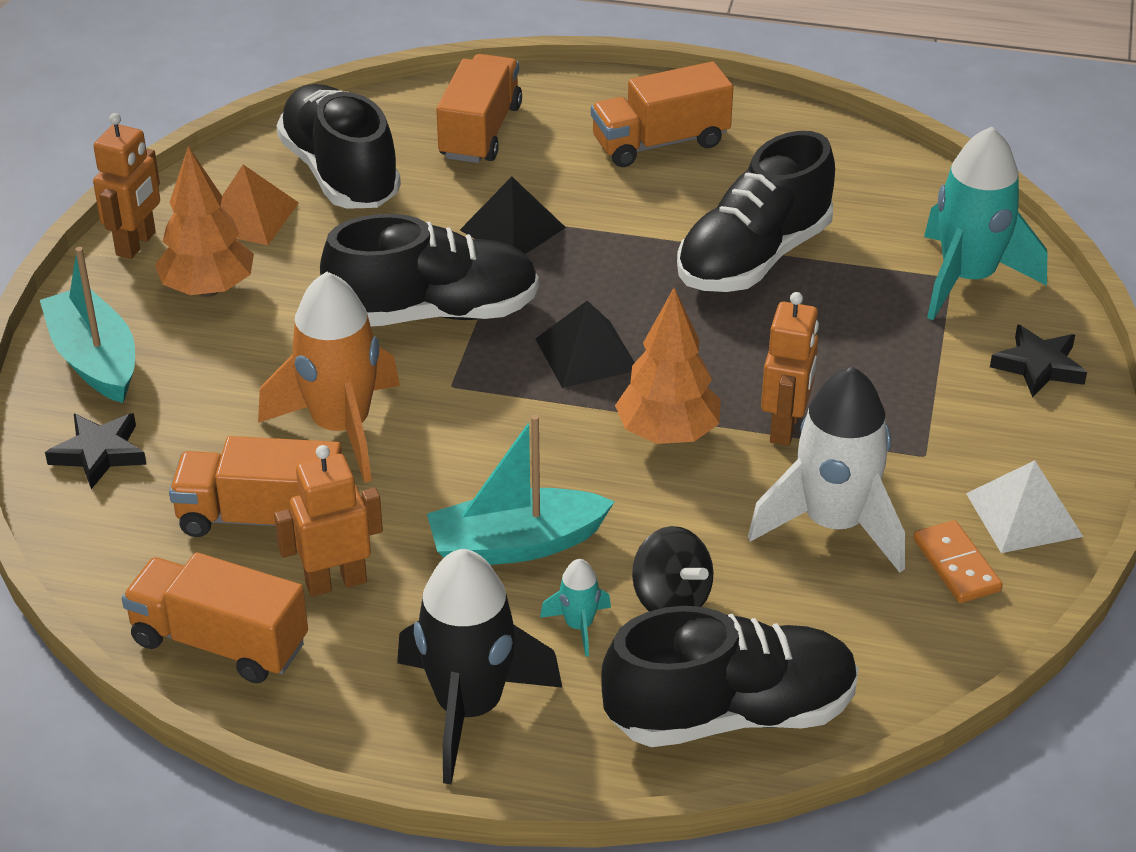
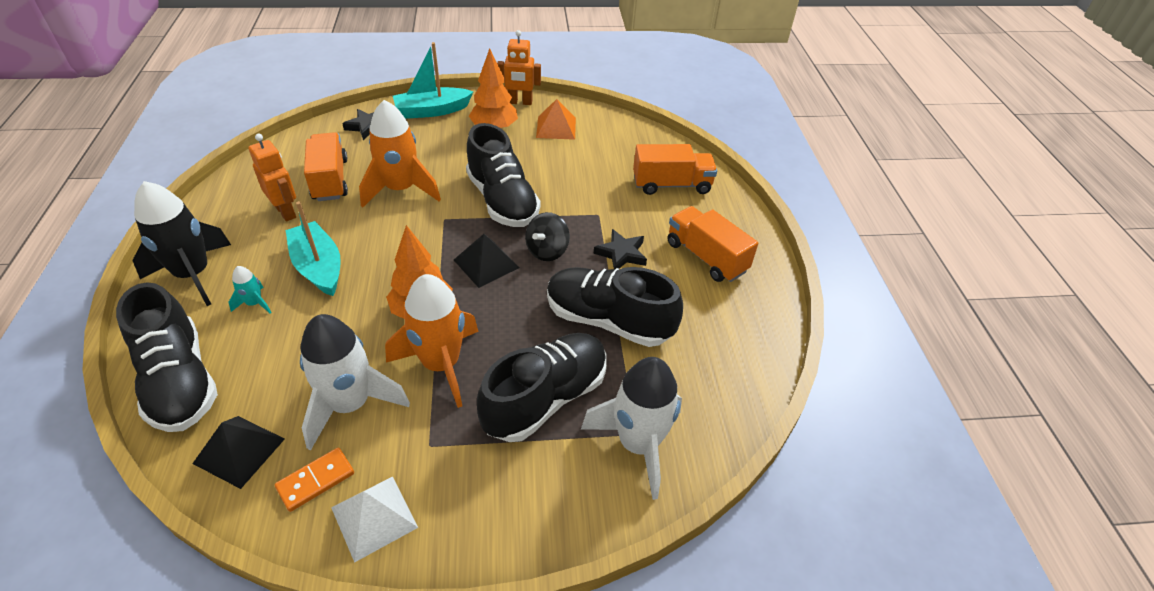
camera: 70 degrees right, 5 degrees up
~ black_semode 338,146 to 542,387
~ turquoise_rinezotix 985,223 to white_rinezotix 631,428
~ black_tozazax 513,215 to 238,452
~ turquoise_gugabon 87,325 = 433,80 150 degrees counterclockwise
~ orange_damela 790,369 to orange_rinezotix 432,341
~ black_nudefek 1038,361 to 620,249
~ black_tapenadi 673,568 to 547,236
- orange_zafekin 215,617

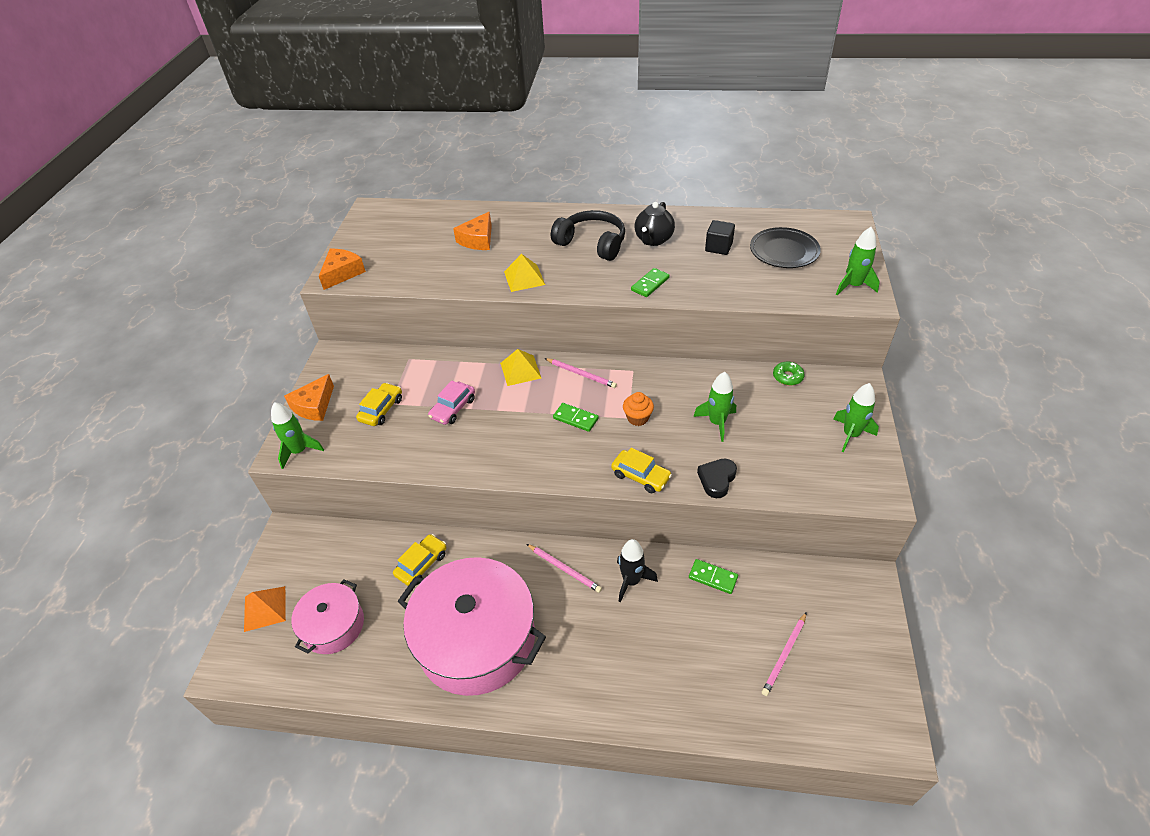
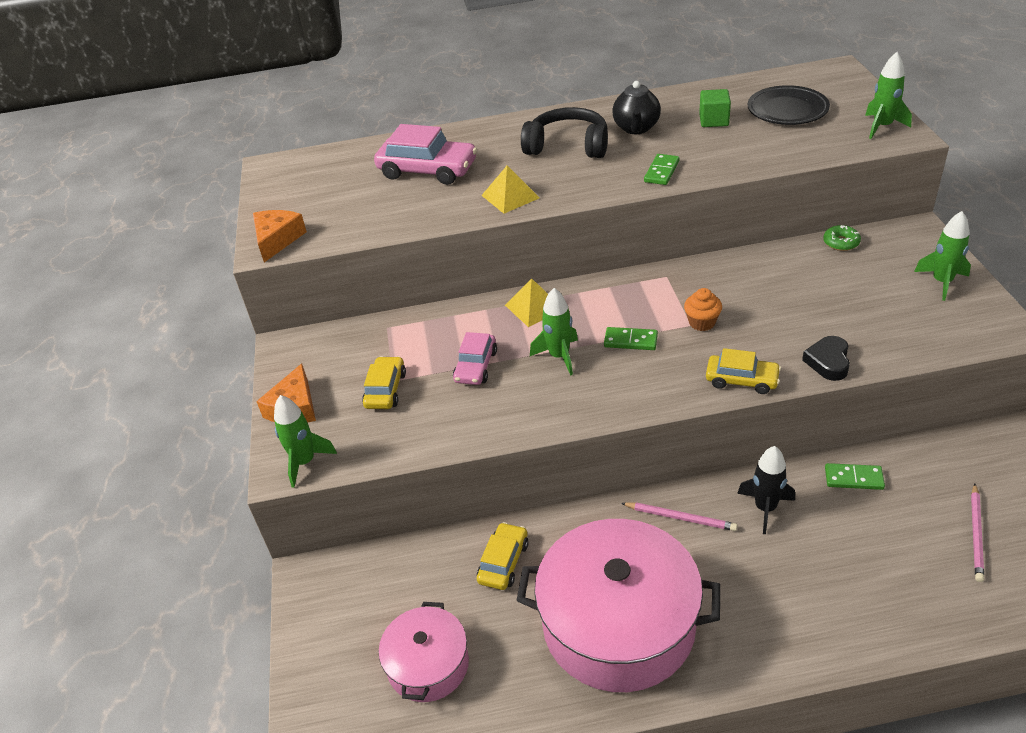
camera: 15 degrees left, 5 degrees down
~ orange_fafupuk 472,231 to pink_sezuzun 425,154
~ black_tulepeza 720,237 to green_tulepeza 715,108
- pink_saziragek 581,373
~ green_rinezotix 714,407 to 554,332
- orange_tozazax 265,609

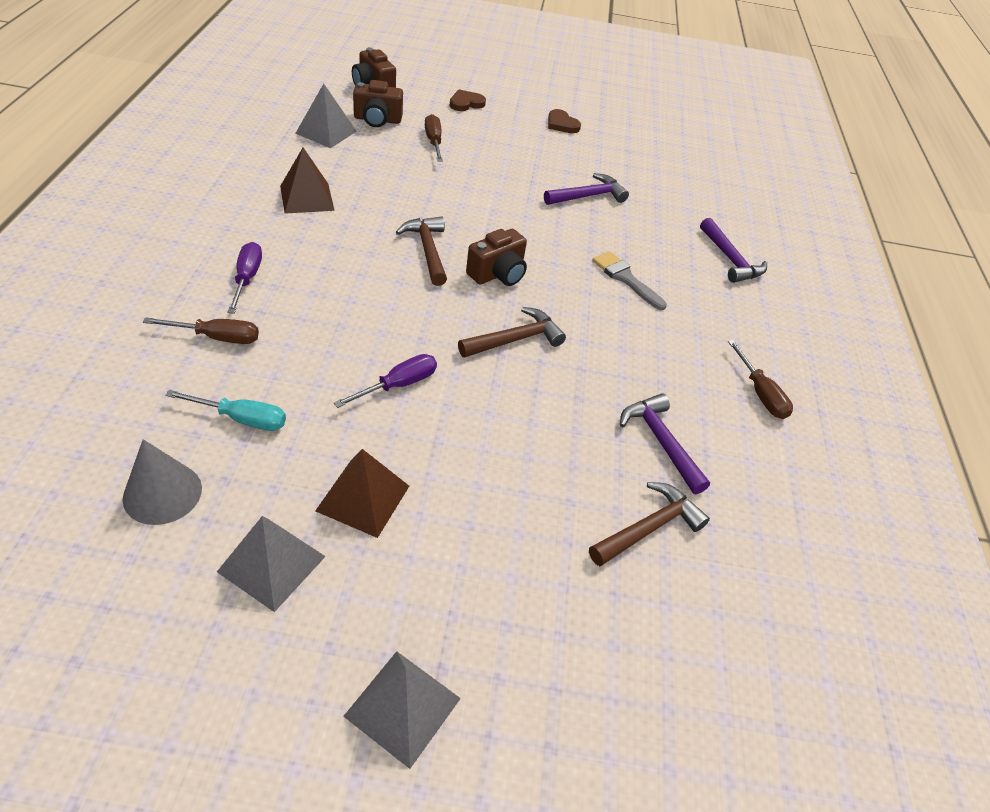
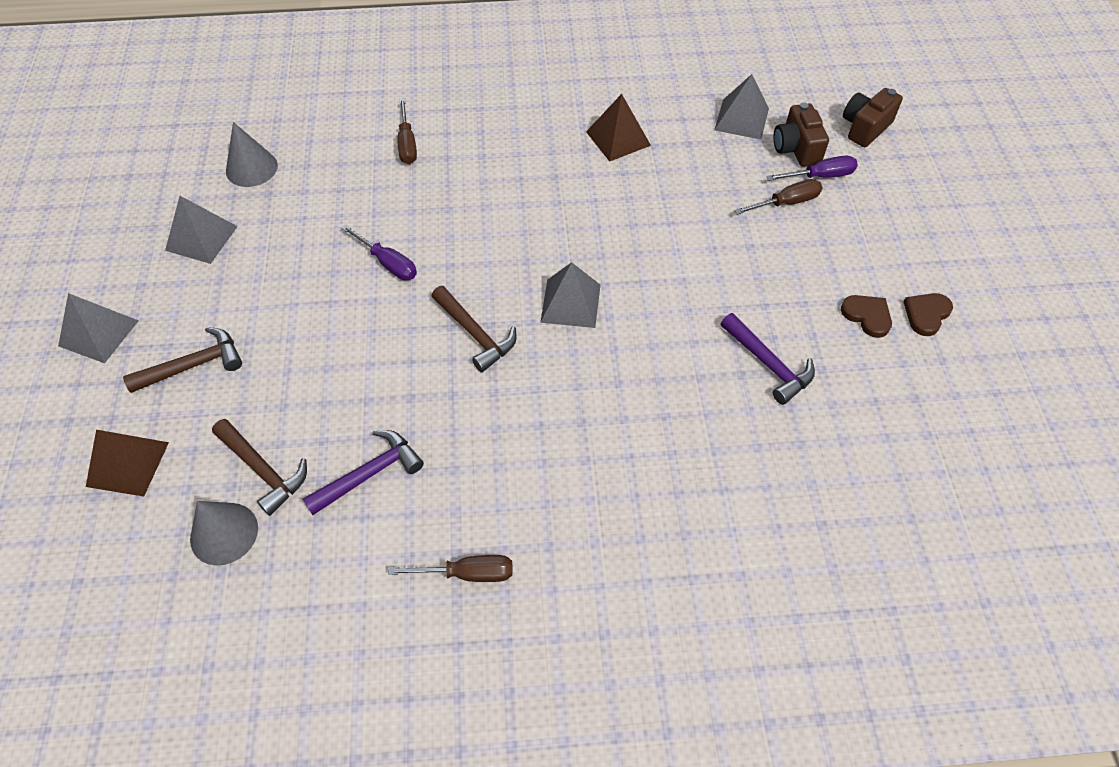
camera: 85 degrees right, 10 degrees up
~ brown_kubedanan 468,100 to 866,316
~ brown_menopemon 421,251 to 182,360
- purple_menopemon 733,250
~ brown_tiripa 496,257 to grey_tozazax 570,295
~ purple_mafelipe 245,278 to 812,168
- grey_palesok 629,280
~ brown_mafelipe 760,379 = 450,568 150 degrees counterclockwise
- turquoise_mafelipe 225,410
~ brown_tozazax 362,493 to 127,463
+ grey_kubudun 224,533

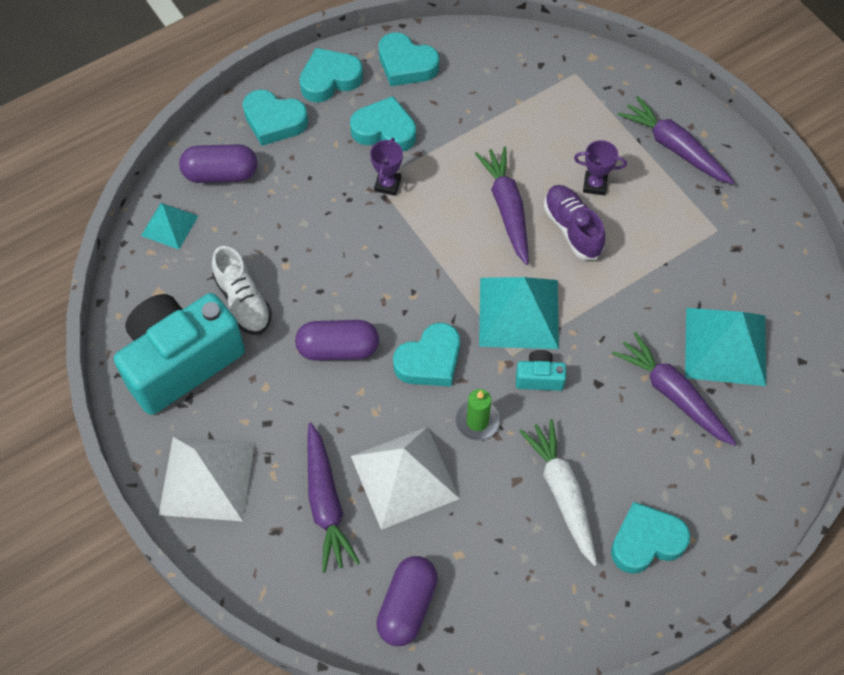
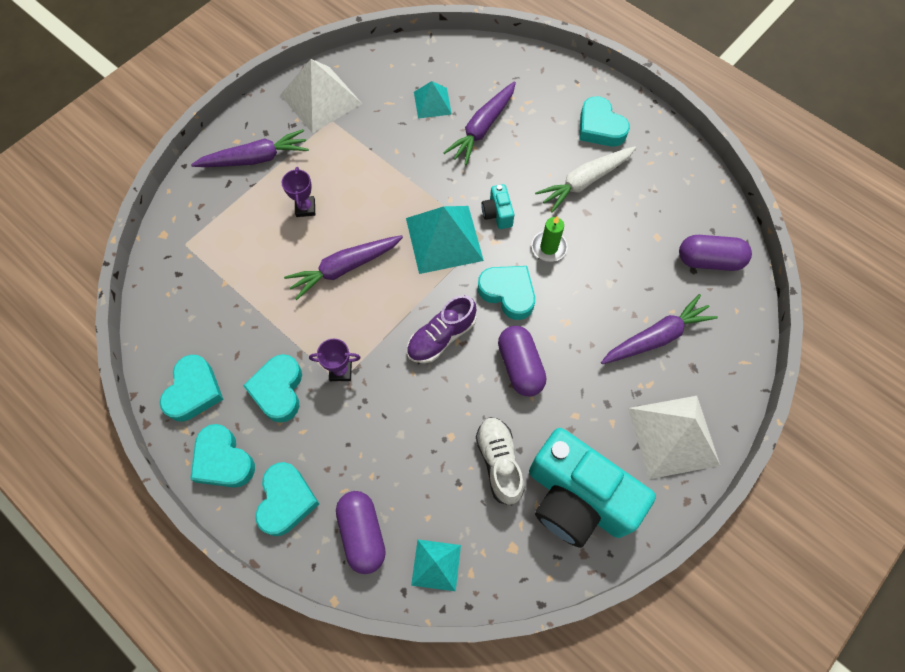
camera: 105 degrees left, 5 degrees up
~ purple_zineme 676,140 = 250,148 135 degrees counterclockwise
~ purple_semode 574,222 to 441,329
~ white_semode 242,290 = 500,461 60 degrees counterclockwise
~ turquoise_tozazax 725,347 = 433,100 x0.57
~ white_tozazax 405,478 to 321,96

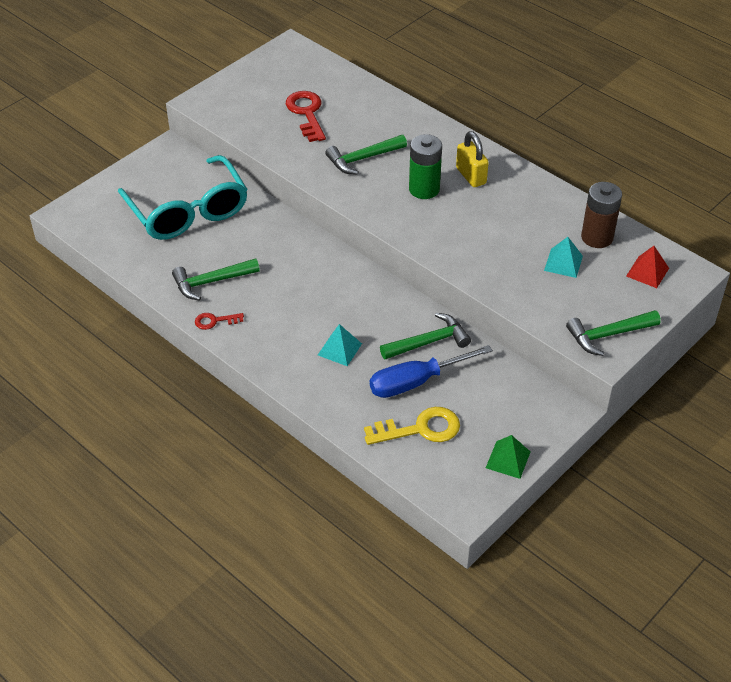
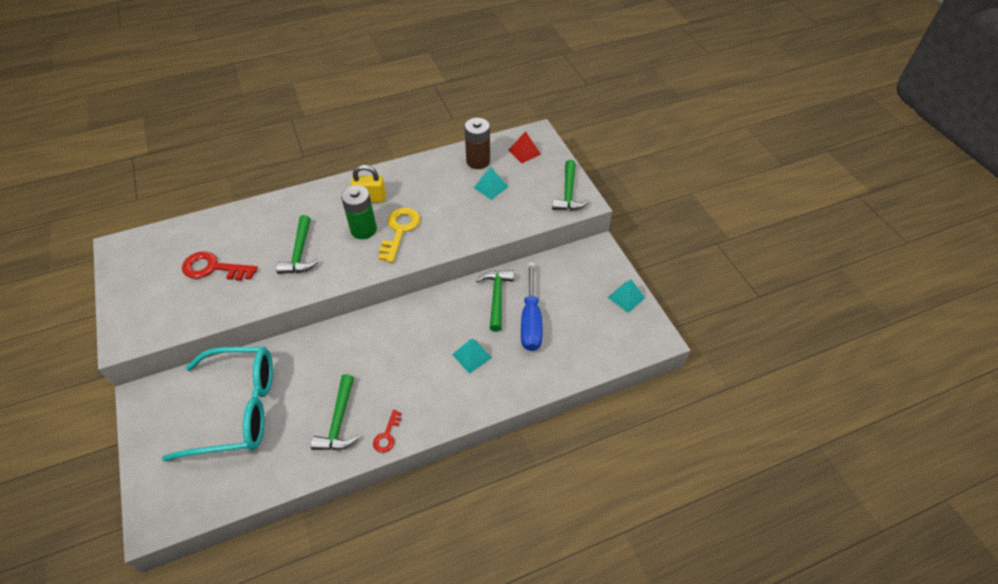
camera: 65 degrees left, 5 degrees up
~ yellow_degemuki 412,426 to 399,235
~ green_tozazax 508,457 to turquoise_tozazax 626,296

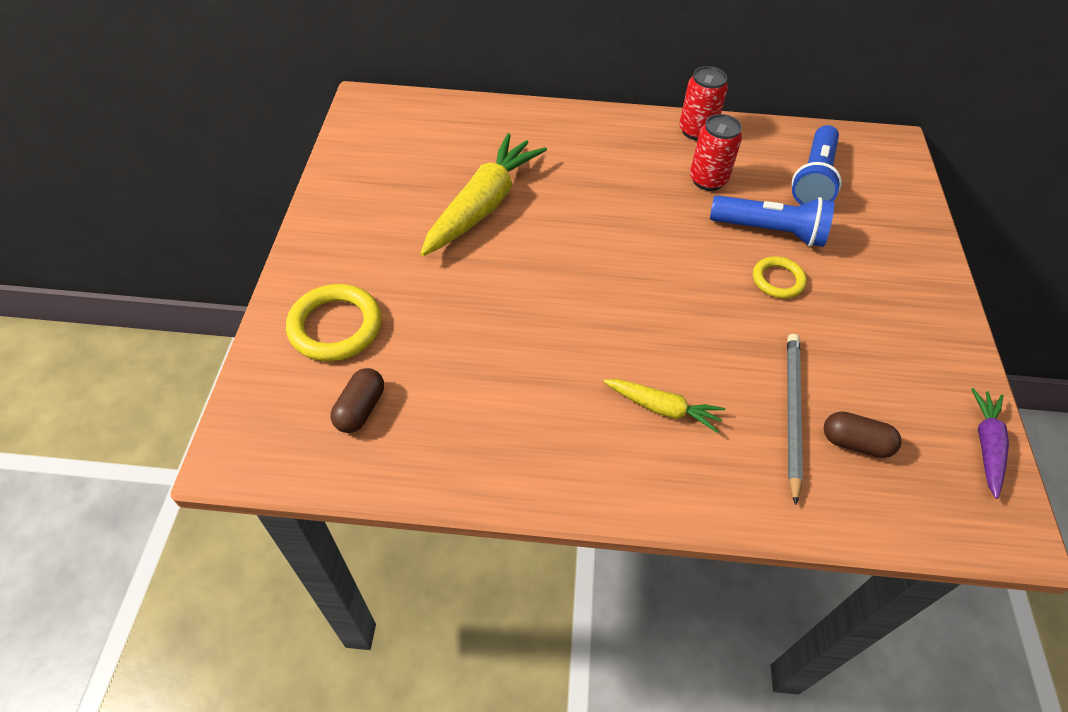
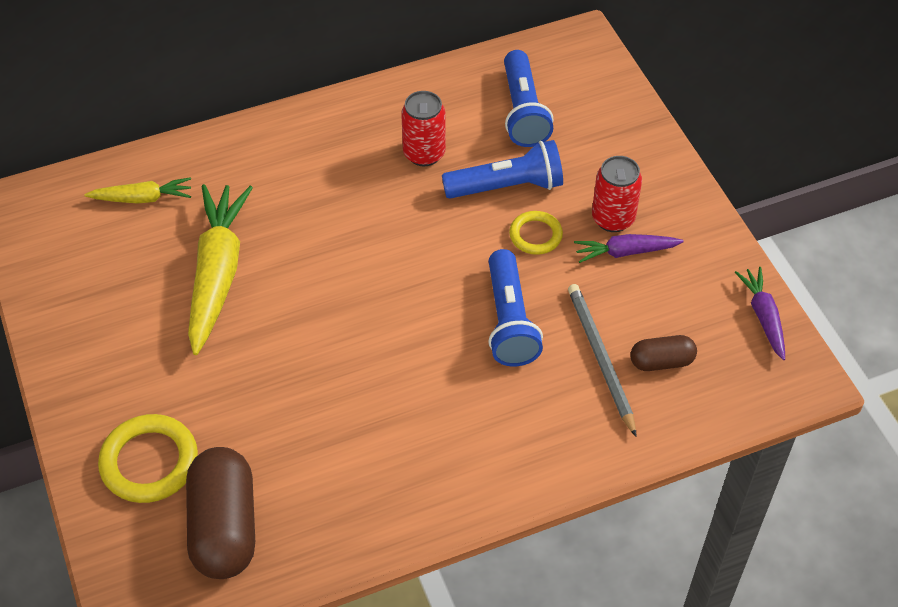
camera: 25 degrees left, 0 degrees up
~ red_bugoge 703,103 to 617,194
~ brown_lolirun 357,400 = 220,513 x1.90
~ yellow_zineme 664,406 to 137,190
+ purple_zineme 629,248
+ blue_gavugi 515,307

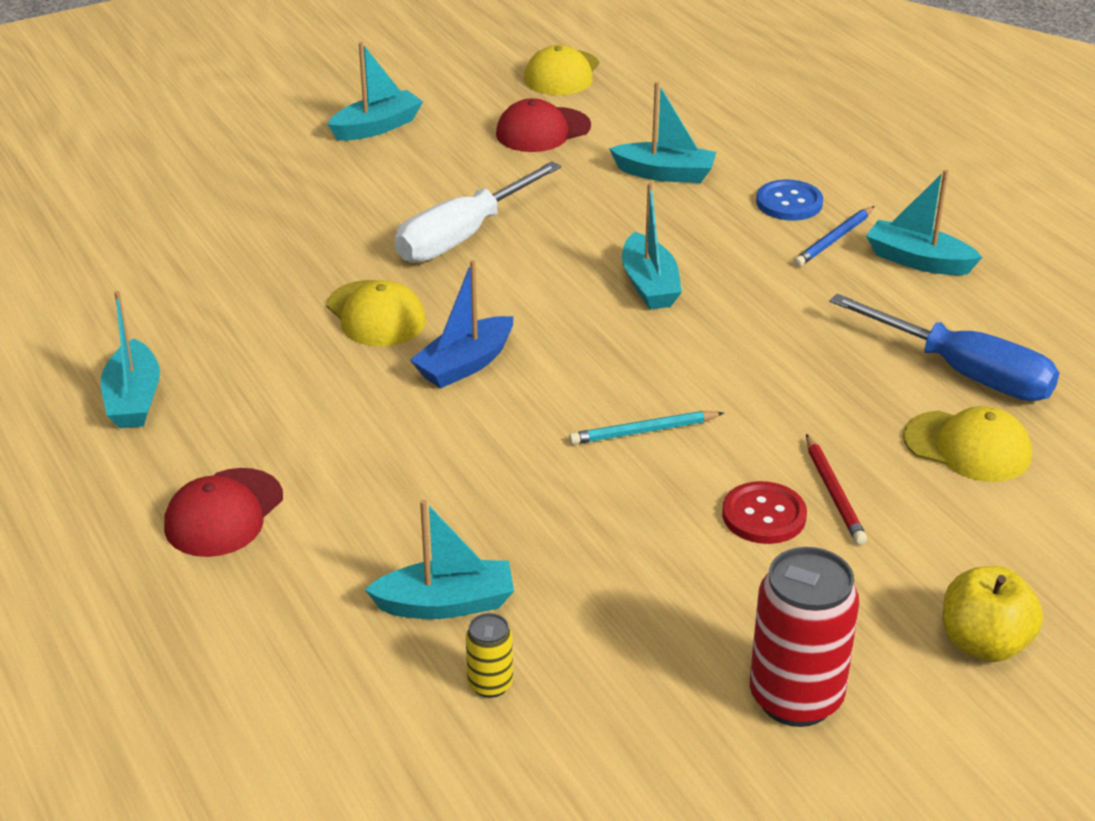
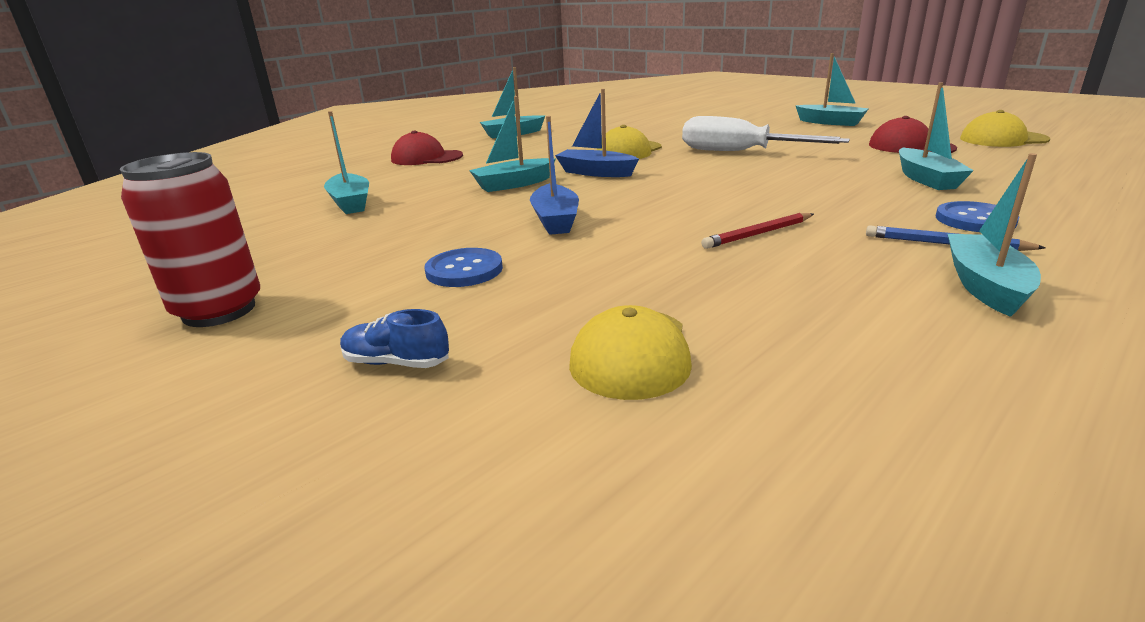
camera: 75 degrees right, 10 degrees down
~ turquoise_gugabon 652,245 to 512,144
- blue_mafelipe 944,347
~ turquoise_saziragek 646,428 to blue_gugabon 554,175
~ red_saziragek 836,489 to 757,231
~ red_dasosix 764,512 to blue_dasosix 464,267
- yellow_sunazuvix 993,614
- yellow_bugoge 489,655
+ blue_semode 394,338

